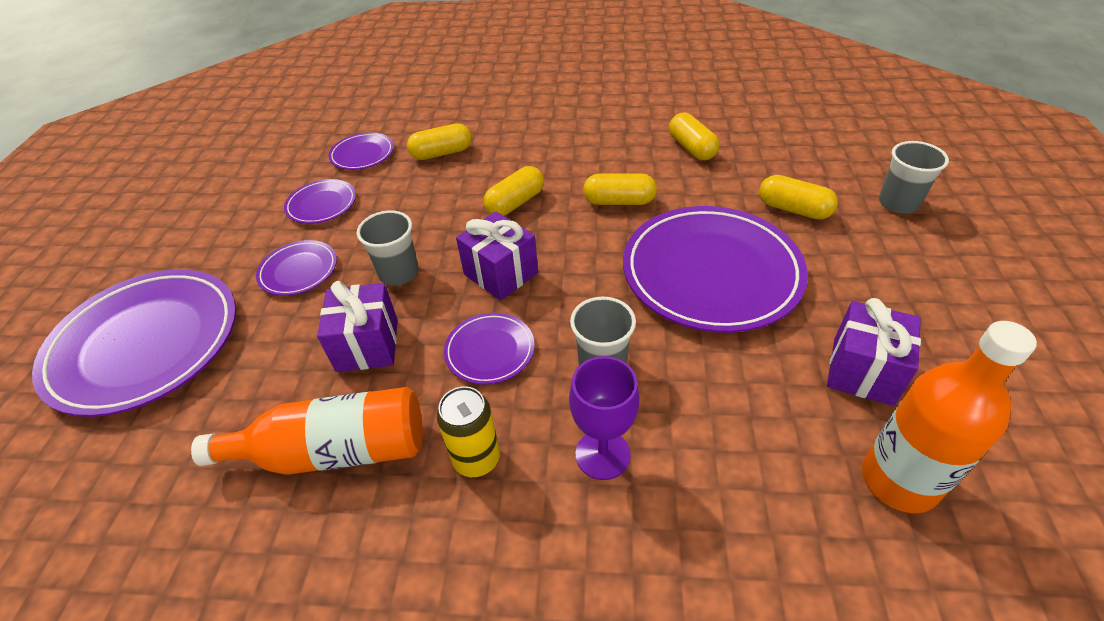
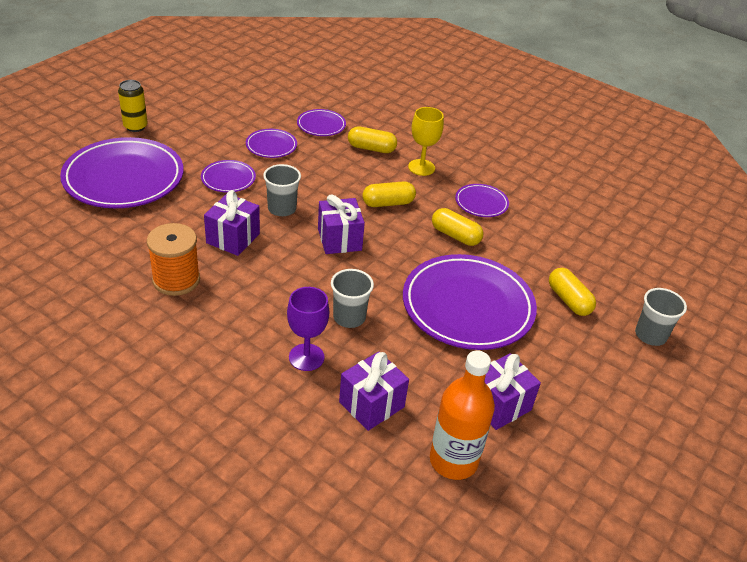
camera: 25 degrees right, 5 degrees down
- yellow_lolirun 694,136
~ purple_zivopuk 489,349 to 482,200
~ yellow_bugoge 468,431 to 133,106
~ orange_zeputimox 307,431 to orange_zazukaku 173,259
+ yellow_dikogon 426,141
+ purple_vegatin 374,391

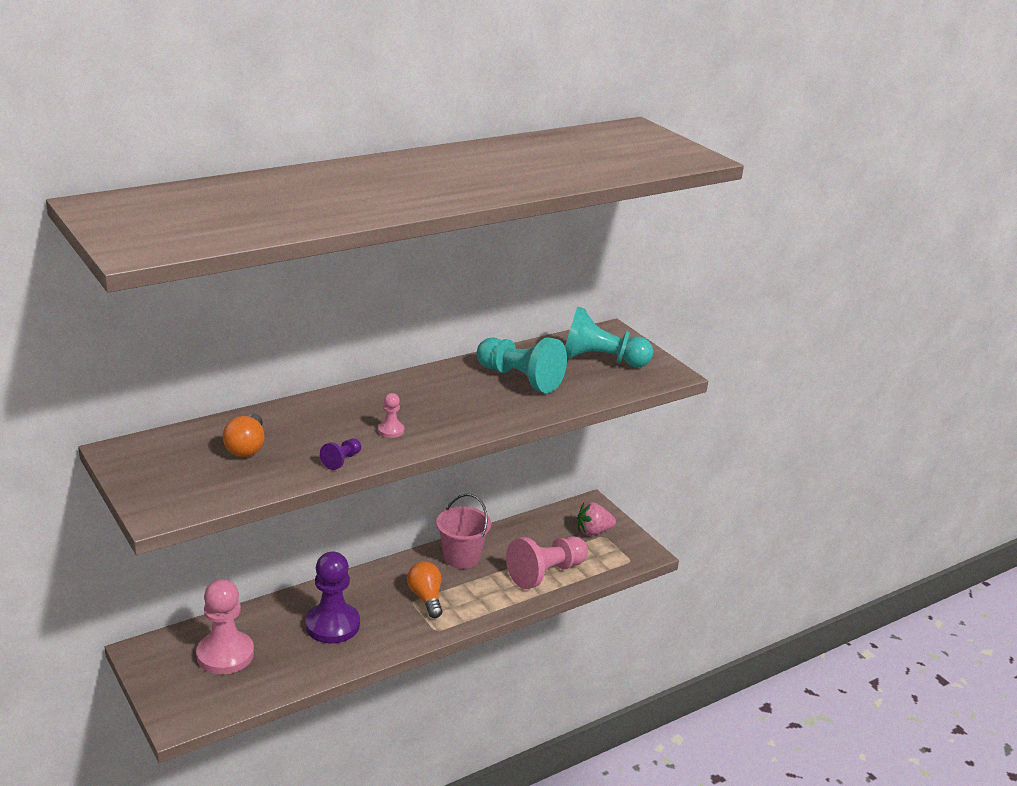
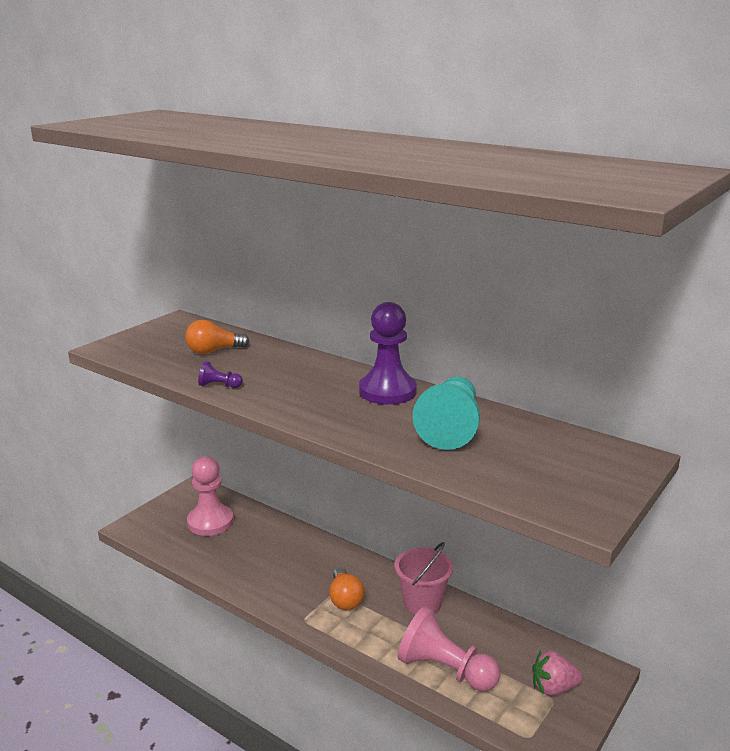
camera: 70 degrees right, 5 degrees down
- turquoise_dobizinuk 609,337
- pink_dobizinuk 391,415
~ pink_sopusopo 596,519 = 557,673 60 degrees counterclockwise
~ purple_dobizinuk 332,597 to 388,353
~ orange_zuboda 424,590 = 347,588 120 degrees clockwise

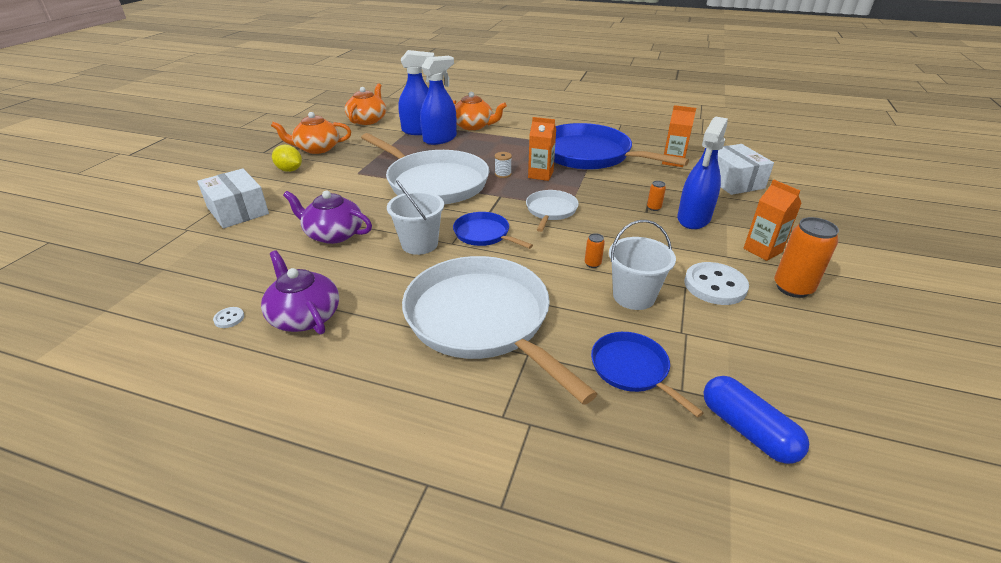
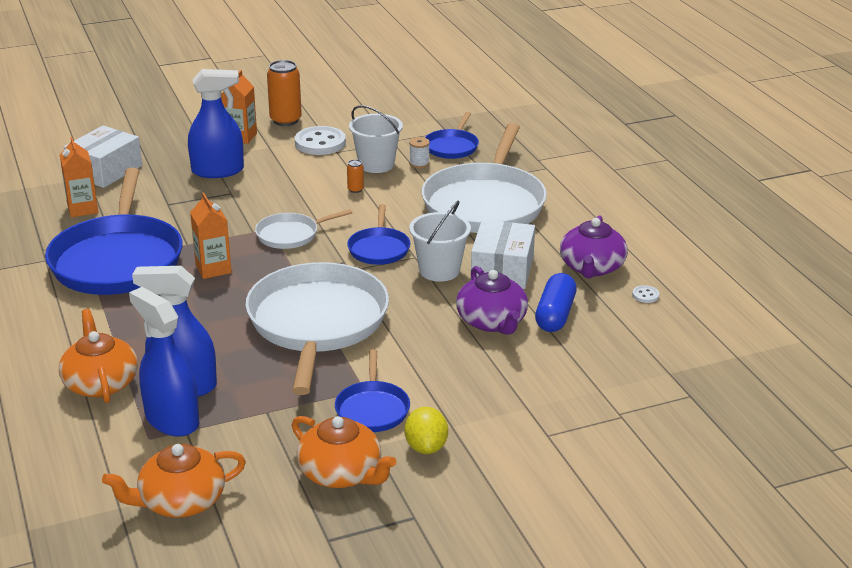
camera: 130 degrees left, 5 degrees down
~ white_zazukaku 503,165 to 419,152
~ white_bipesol 233,198 to 503,254
- orange_bugoge 656,196
~ blue_lolirun 756,420 to 556,302
+ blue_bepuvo 372,390

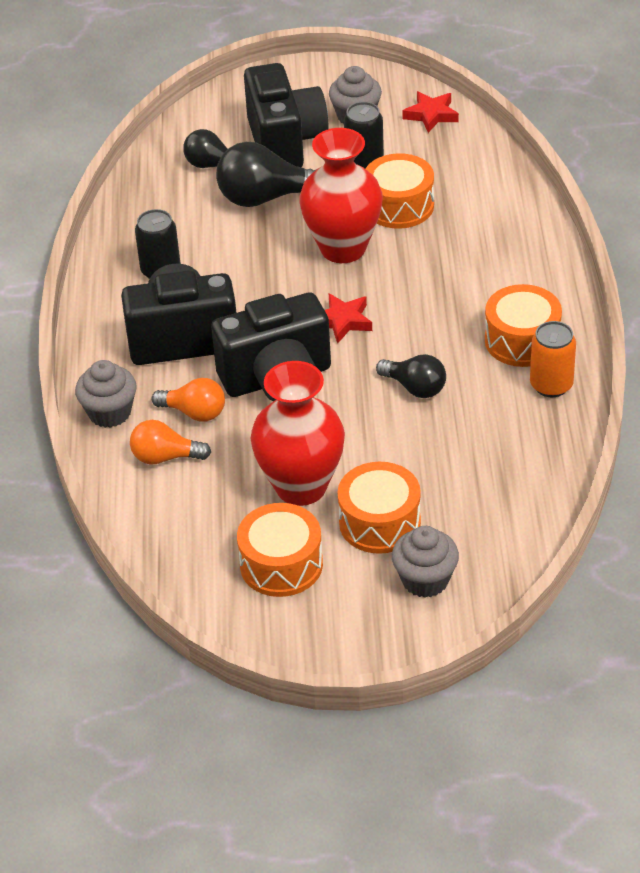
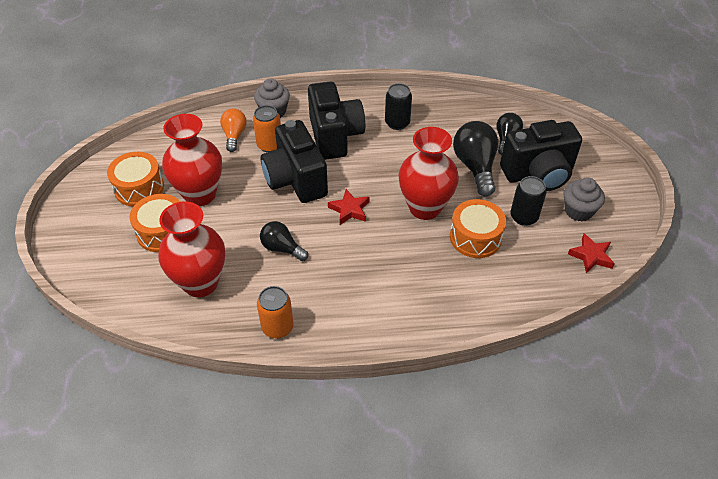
camera: 85 degrees right, 5 degrees up
- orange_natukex 523,325
~ black_zuboda 411,376 = 284,241 90 degrees clockwise
~ orange_zuboda 188,400 to orange_bugoge 267,129
- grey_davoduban 425,562
+ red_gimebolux 191,249

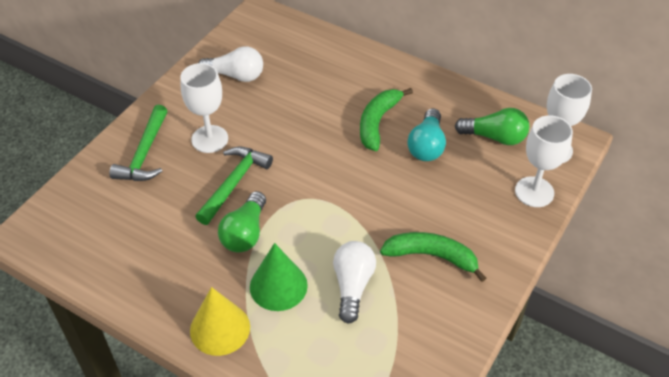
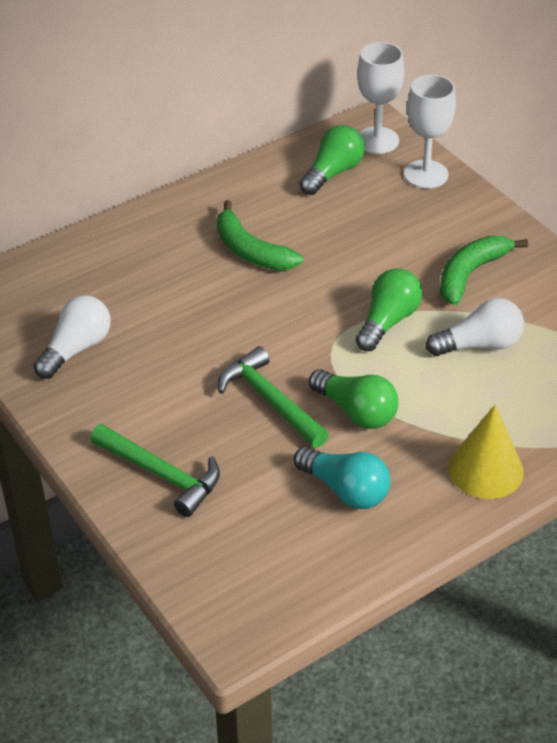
camera: 65 degrees left, 5 degrees down
- white_dikogon 204,108
~ turquoise_zuboda 426,134 to 342,477
~ white_zuboda 354,282 = 475,327 135 degrees clockwise
- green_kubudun 279,277
+ green_zuboda 388,309

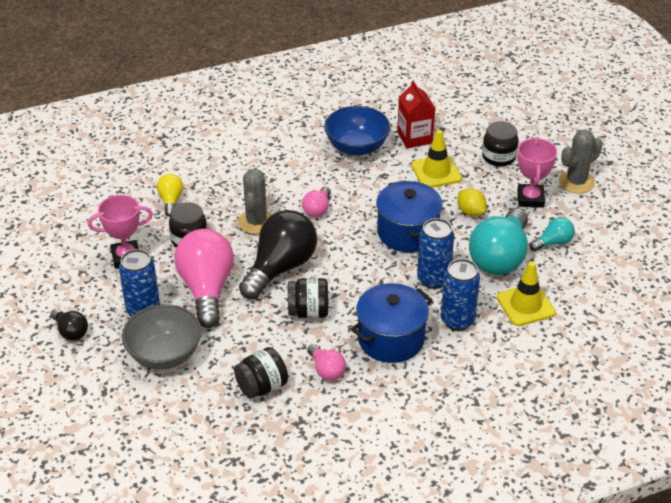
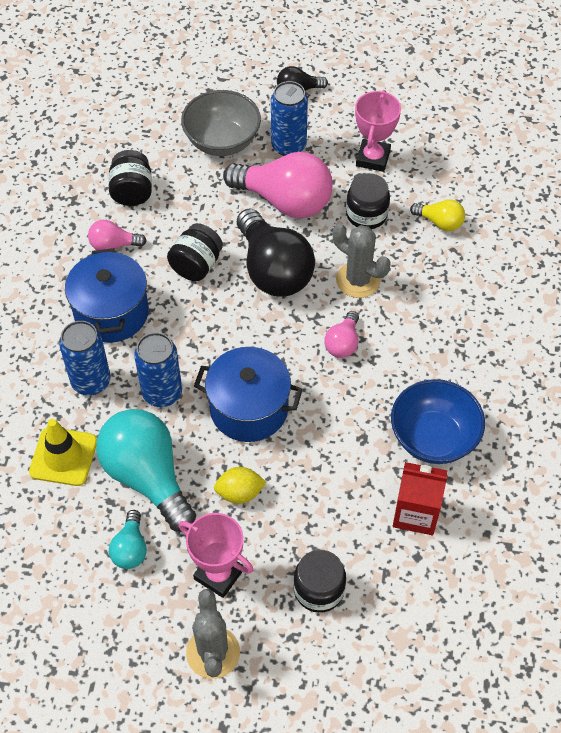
camera: 120 degrees right, 15 degrees up
- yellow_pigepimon 436,159
~ pink_zuboda 316,202 = 341,334 120 degrees counterclockwise

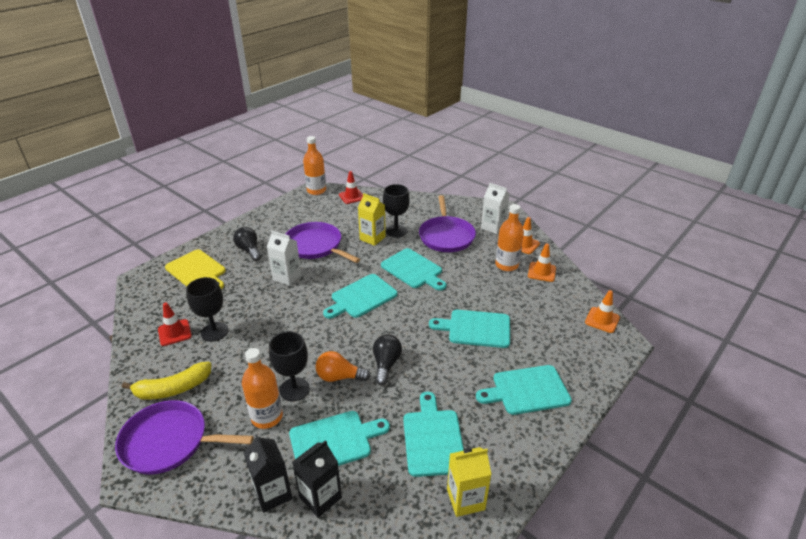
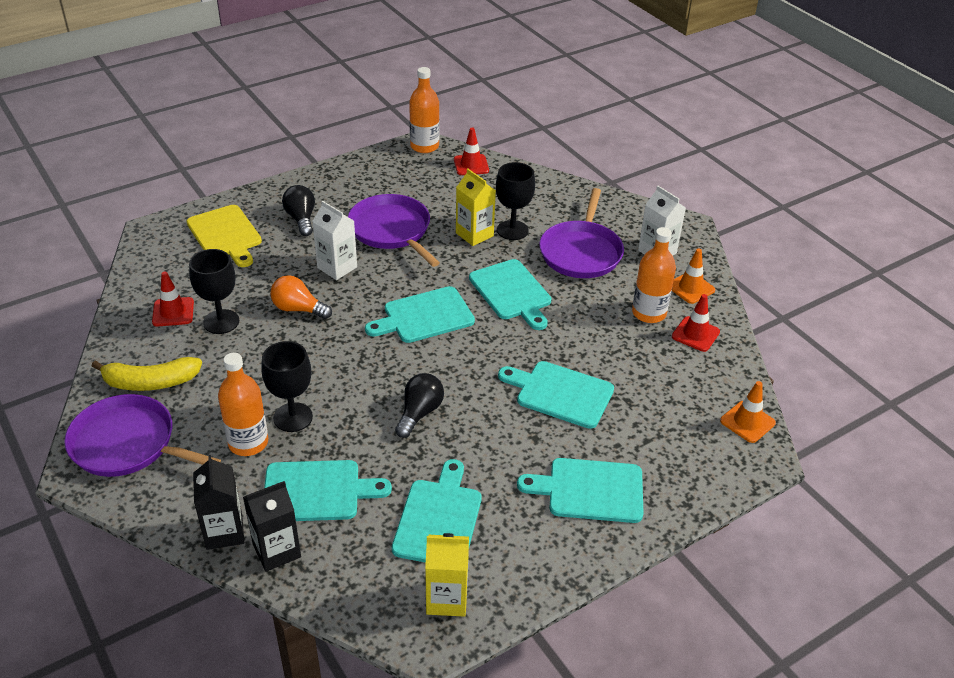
camera: 15 degrees right, 5 degrees up
~ orange_pigepimon 542,263 to red_pigepimon 696,323
~ orange_zuboda 343,366 to 301,297

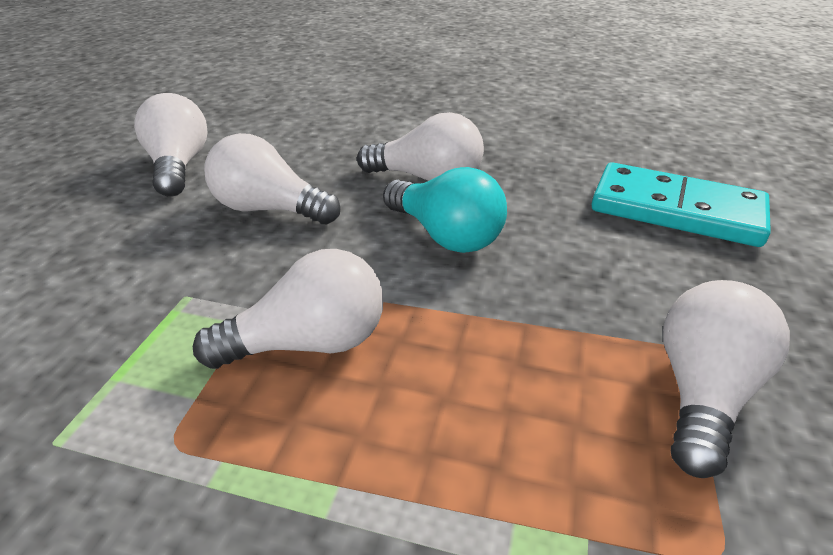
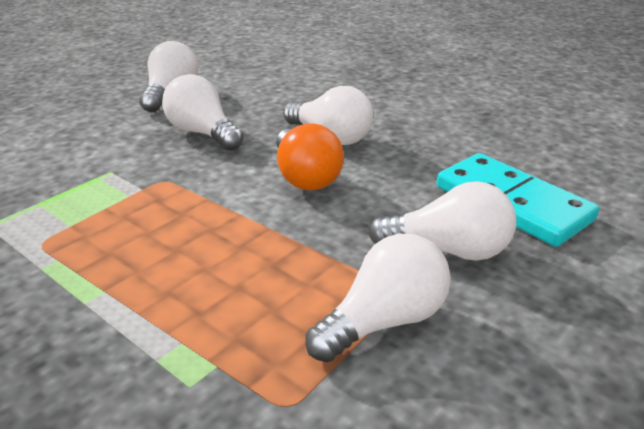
camera: 25 degrees right, 5 degrees down
~ turquoise_zuboda 445,210 to orange_zuboda 310,156
~ white_zuboda 288,309 to 442,221

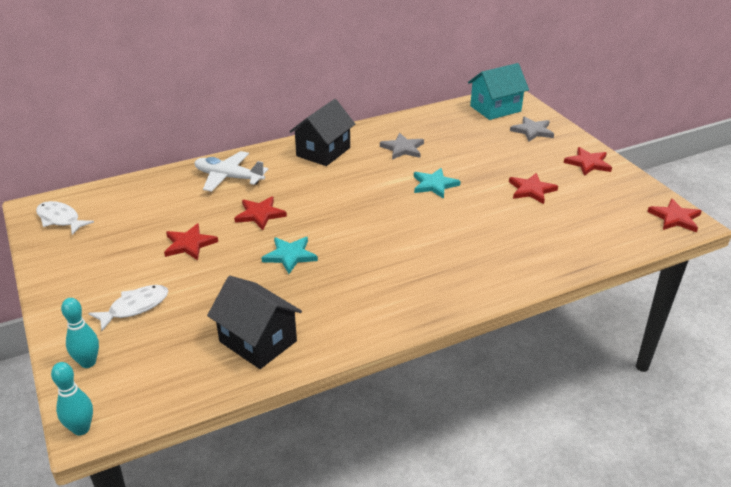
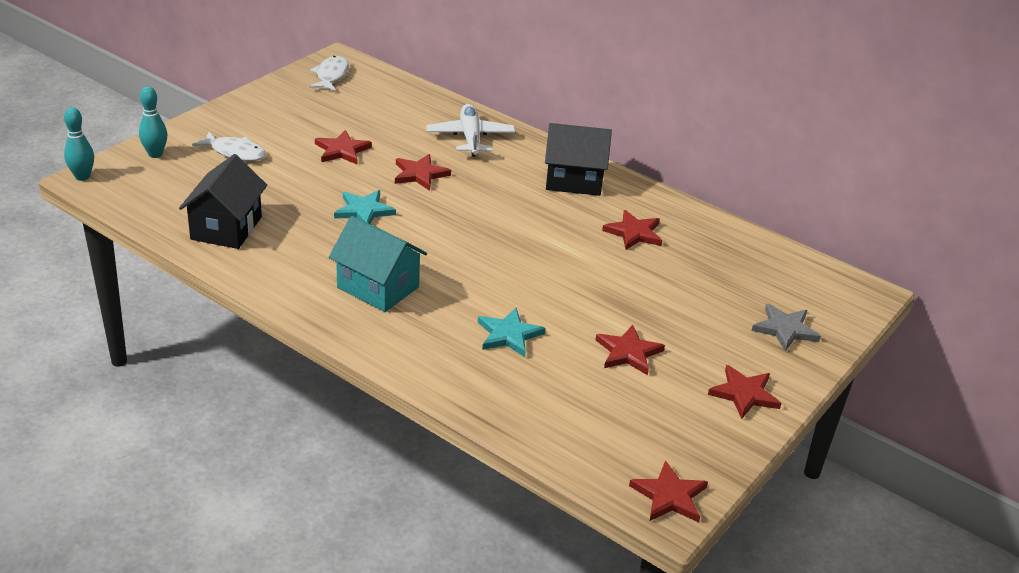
camera: 60 degrees right, 0 degrees up
~ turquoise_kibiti 498,91 to 378,264
~ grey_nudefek 402,146 to red_nudefek 632,230
~ turquoise_nudefek 437,183 to 512,332

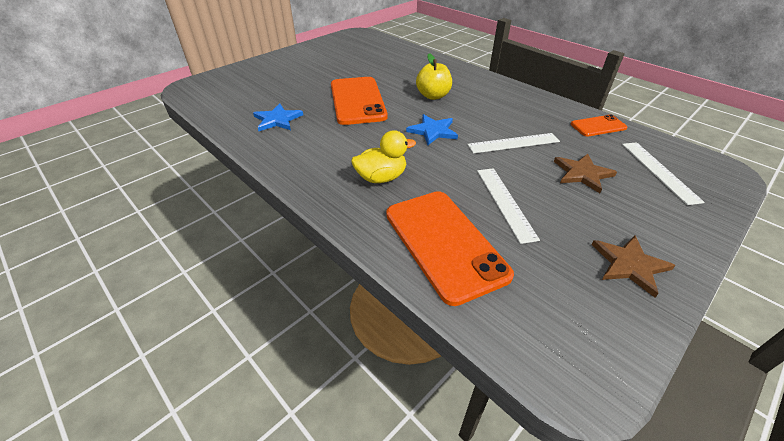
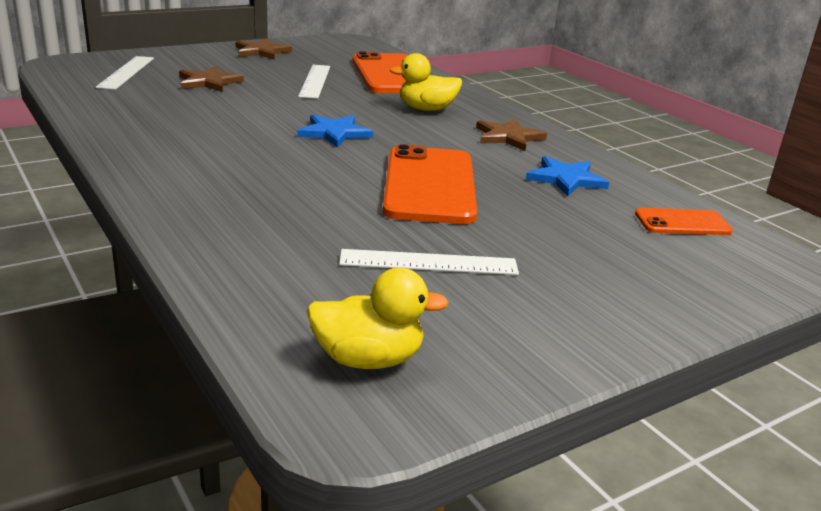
camera: 170 degrees left, 15 degrees down
- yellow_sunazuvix 434,76
~ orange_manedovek 599,125 to 684,221
~ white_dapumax 513,143 to 429,262
+ brown_nudefek 511,135
+ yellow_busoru 378,318

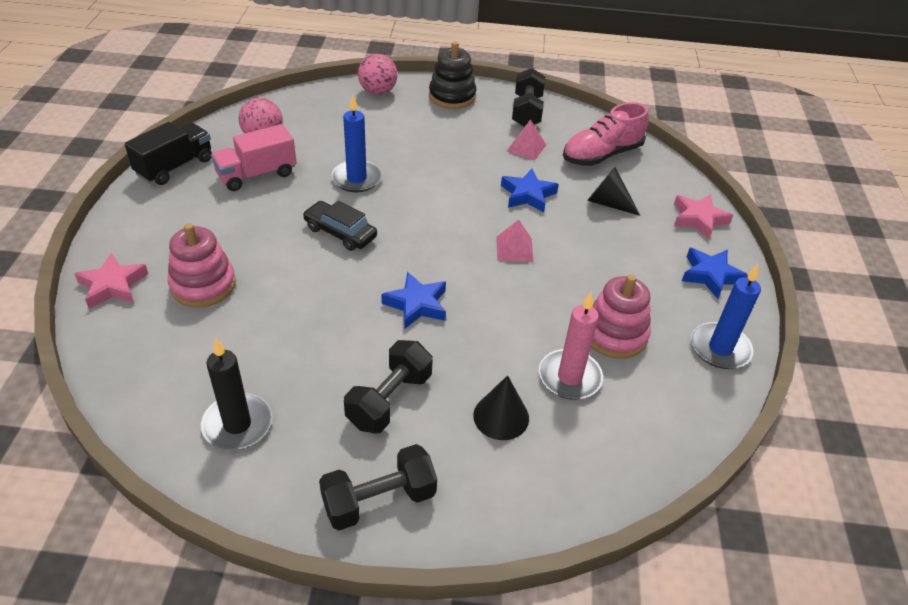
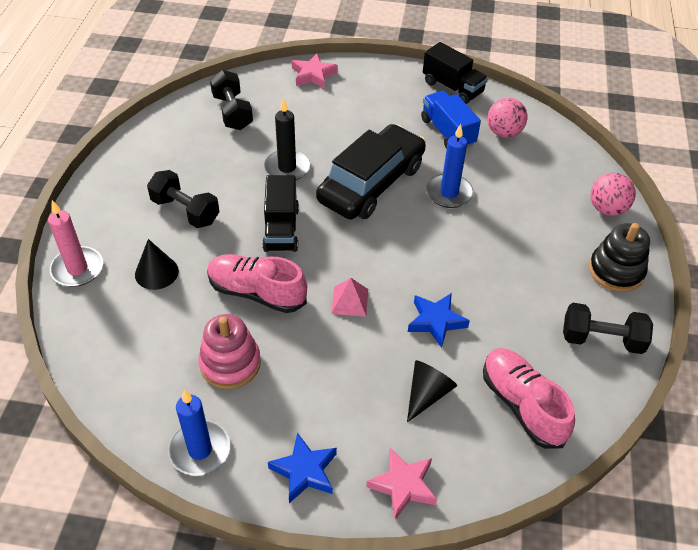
camera: 95 degrees right, 5 degrees up
- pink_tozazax 526,139
~ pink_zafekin 253,157 to blue_zafekin 451,120
~ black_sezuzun 340,226 = 371,172 x1.95
- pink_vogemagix 202,265
~ blue_nudefek 413,300 to black_zafekin 280,213
~ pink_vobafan 571,346 to 75,243
~ black_vobafan 236,393 to 287,139
~ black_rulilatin 378,487 to 231,100
+ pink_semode 257,283

